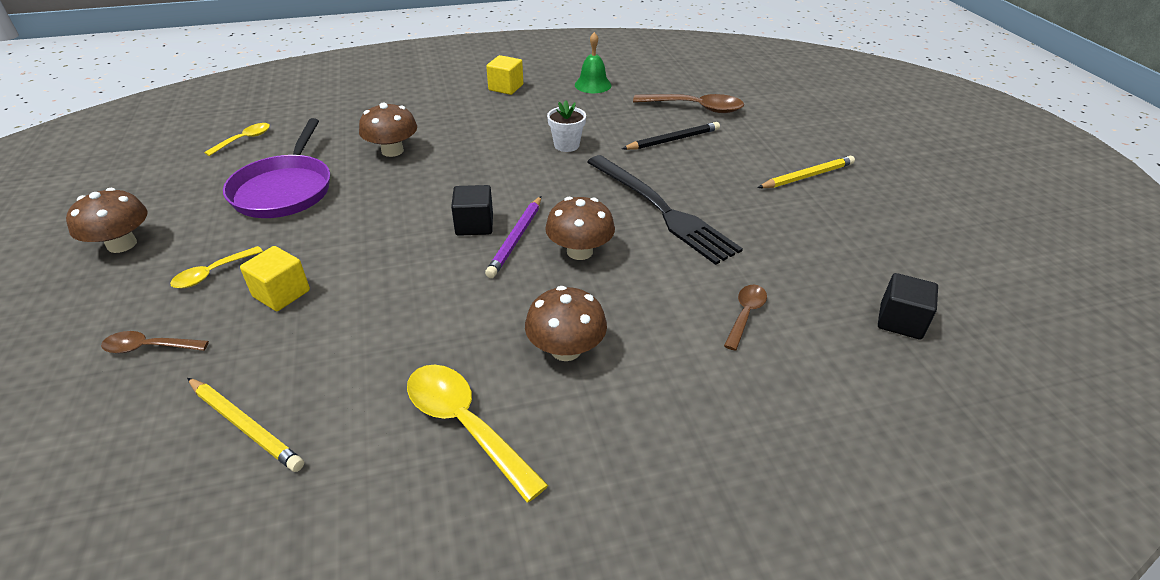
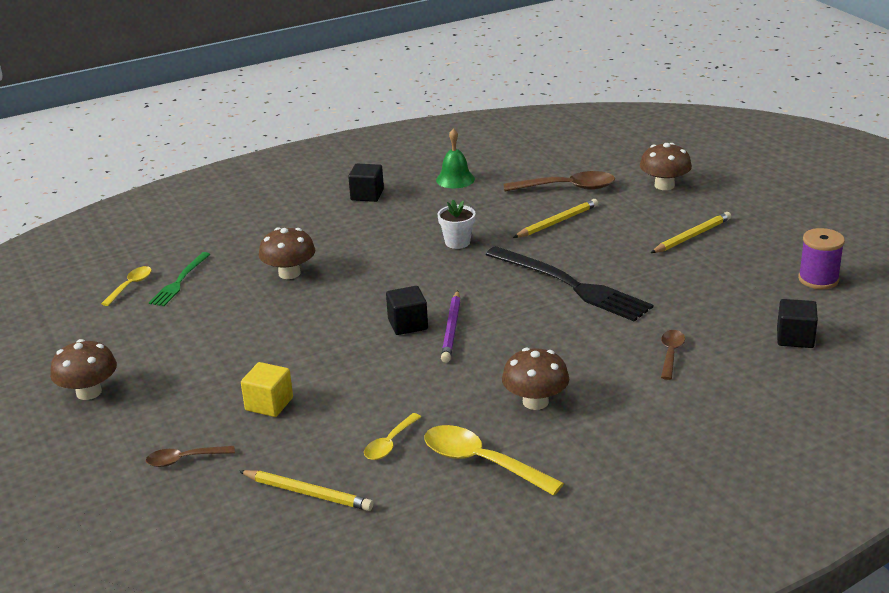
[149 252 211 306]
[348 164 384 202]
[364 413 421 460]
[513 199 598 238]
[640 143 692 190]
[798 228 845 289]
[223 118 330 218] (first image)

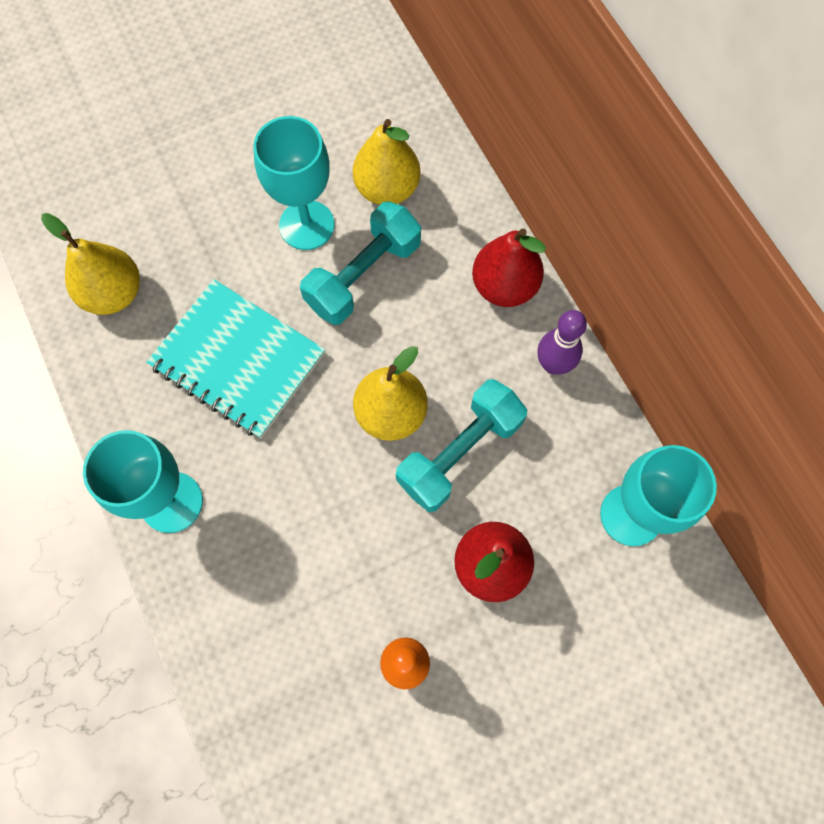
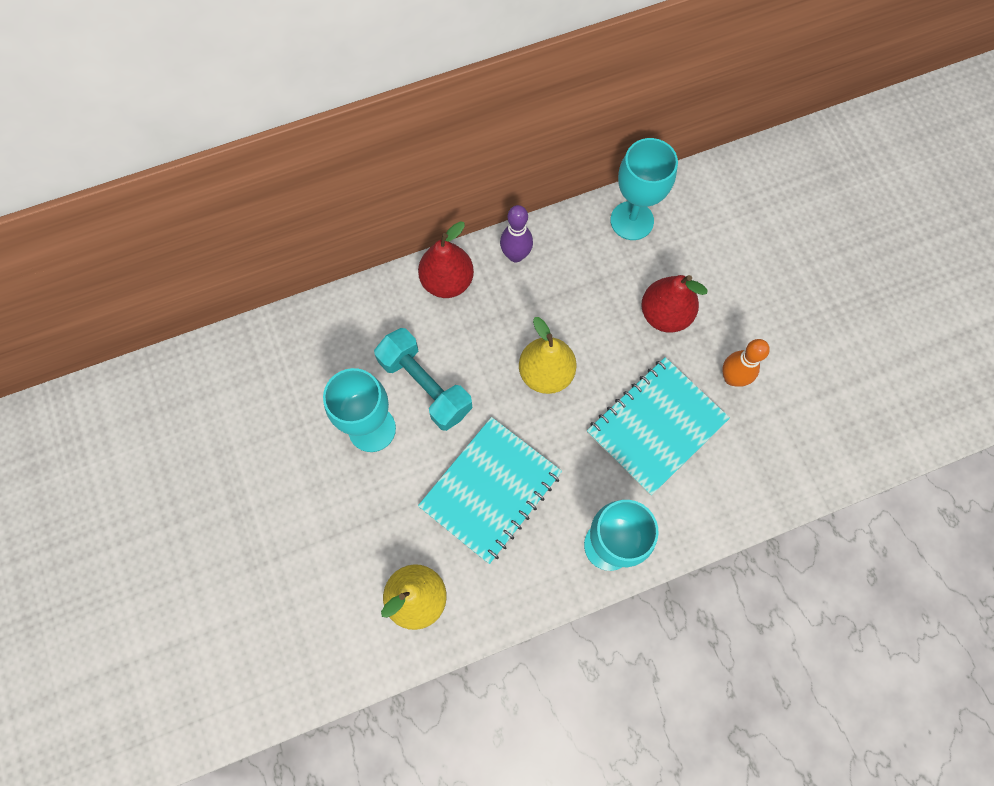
[587 357 730 495]
[352 119 420 205] (first image)
[396 379 527 512] (first image)

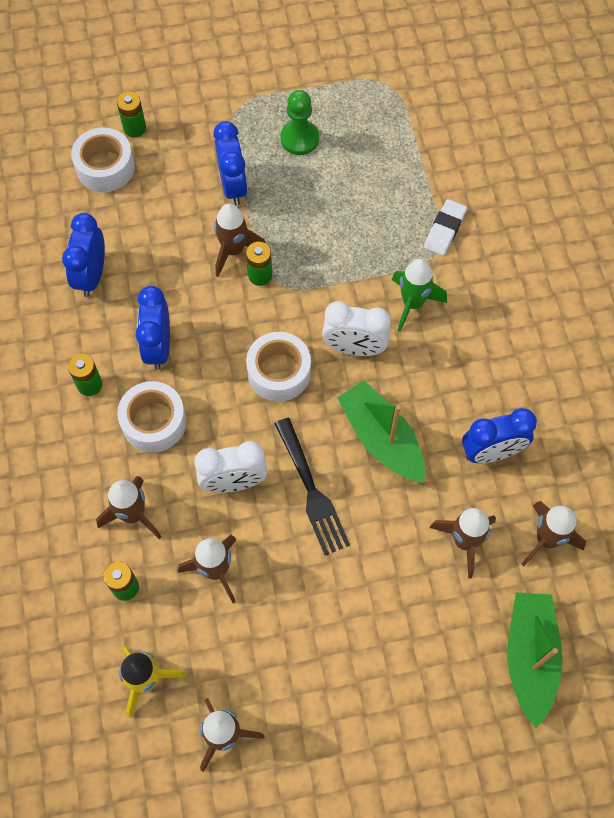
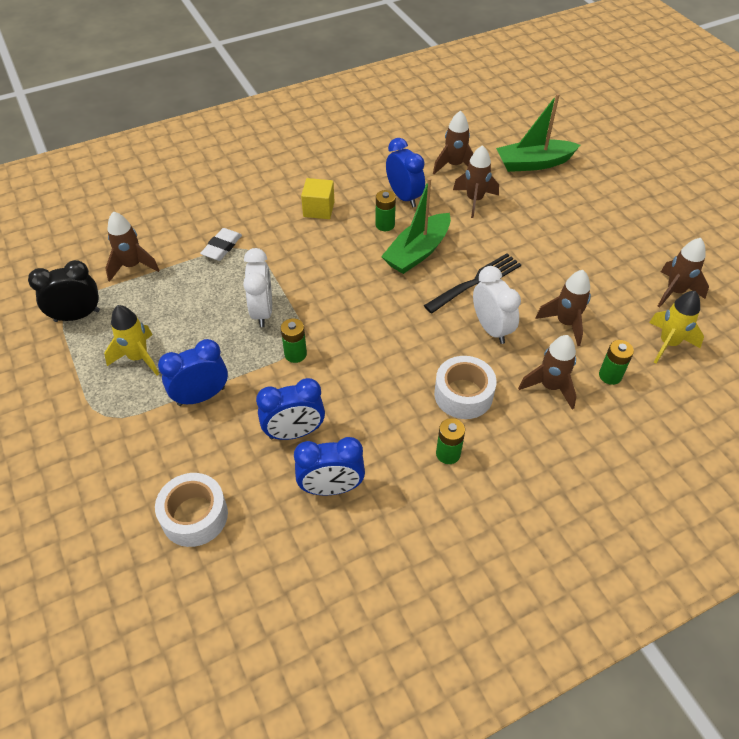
[28 260 100 322]
[104 305 159 376]
[105 211 160 282]
[200 228 242 261]
[243 248 272 327]
[256 378 325 440]
[301 178 334 219]
[375 190 396 231]
[246 332 311 402] (first image)
[392 259 447 332] (first image)

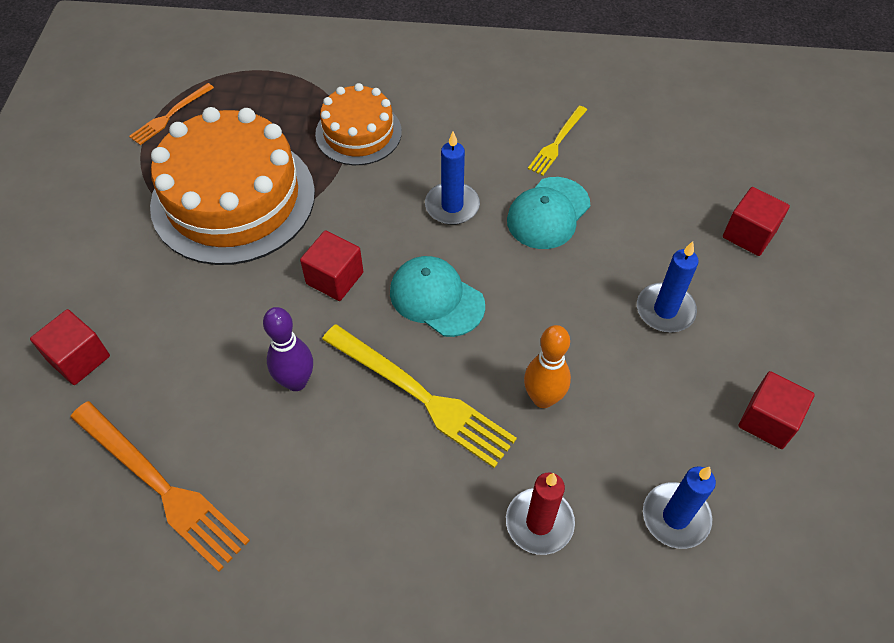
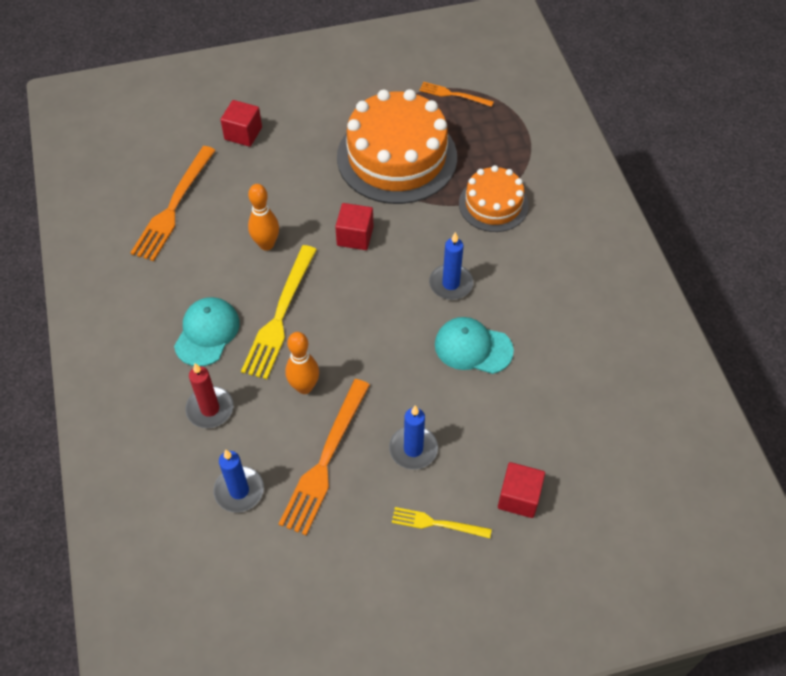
[174 297 240 366]
[248 184 279 251]
[279 379 370 535]
[392 507 492 538]
[738 371 815 449] (first image)

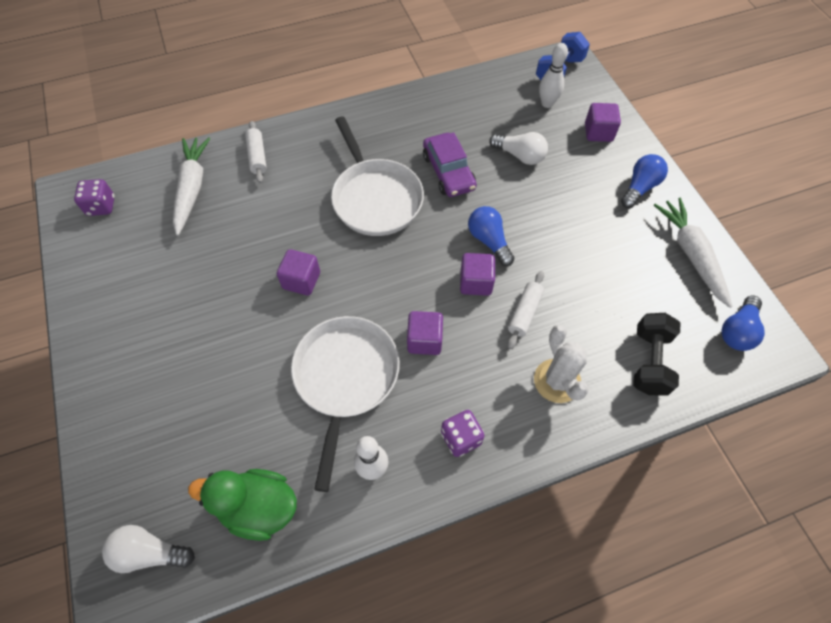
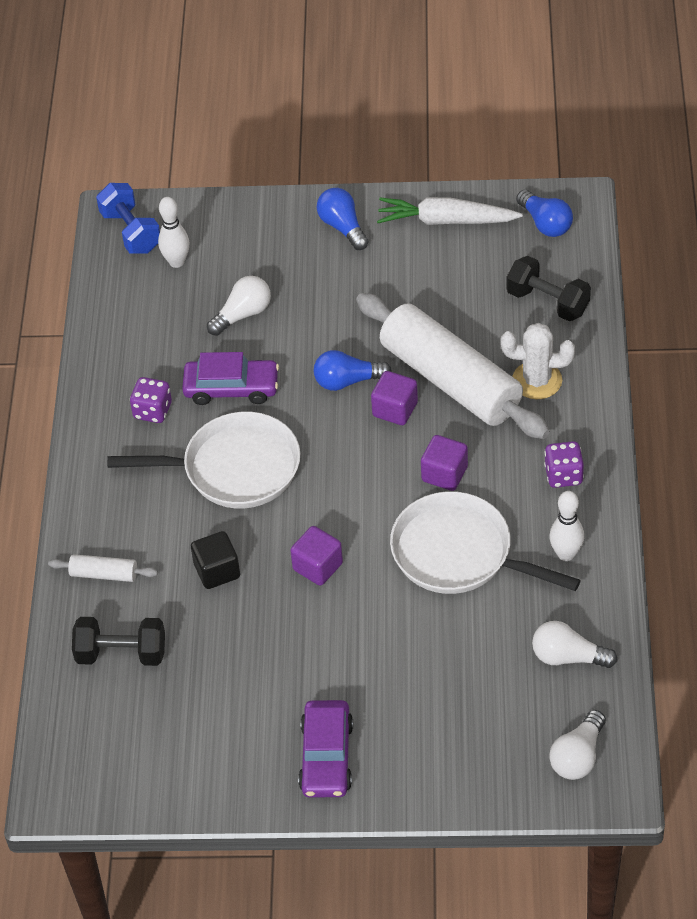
[72 617 165 666]
[130 377 172 423]
[191 531 240 589]
[298 700 353 797]
[356 293 550 439]
[532 621 618 668]
[585 103 621 142] (first image)

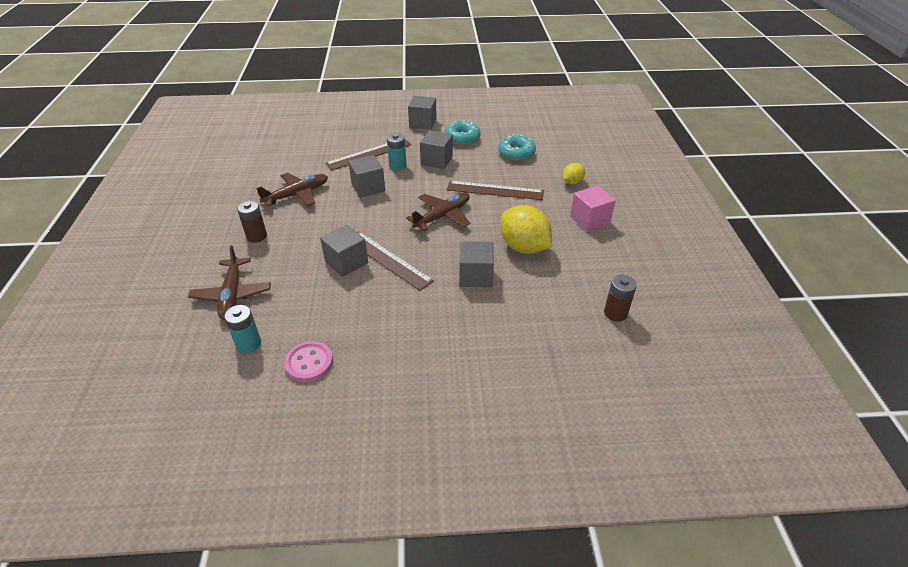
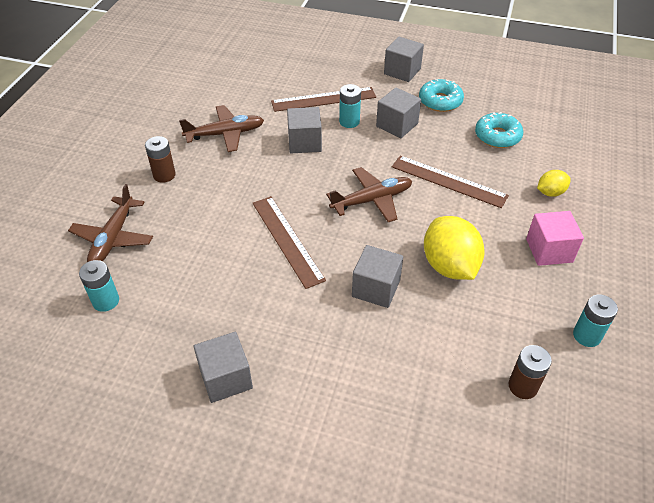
[194 332 253 403]
[573 295 618 347]
[284 341 333 382] (first image)

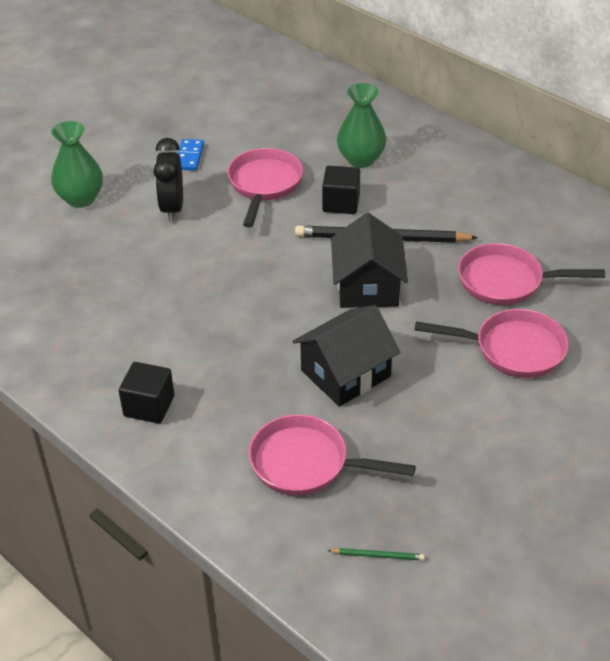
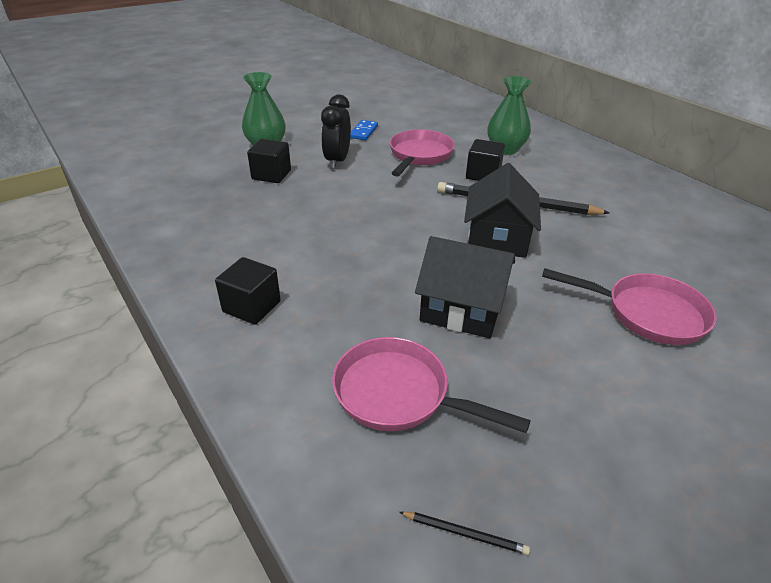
[247 139 291 183]
[399 512 530 555]
[415 236 515 338]
[458 243 605 305] (first image)

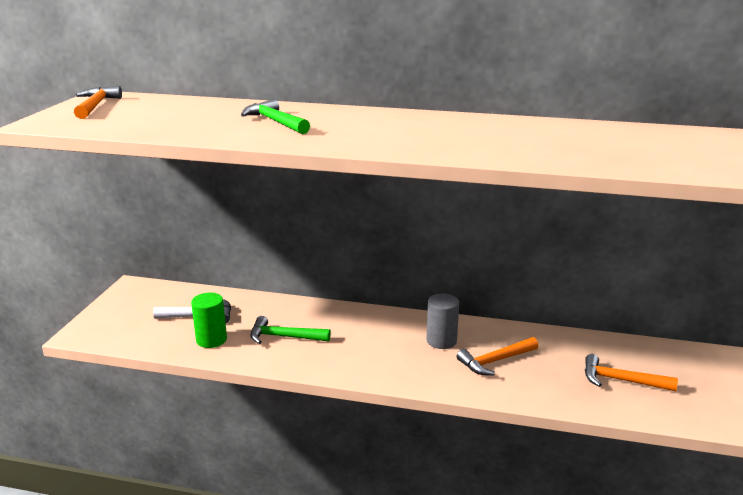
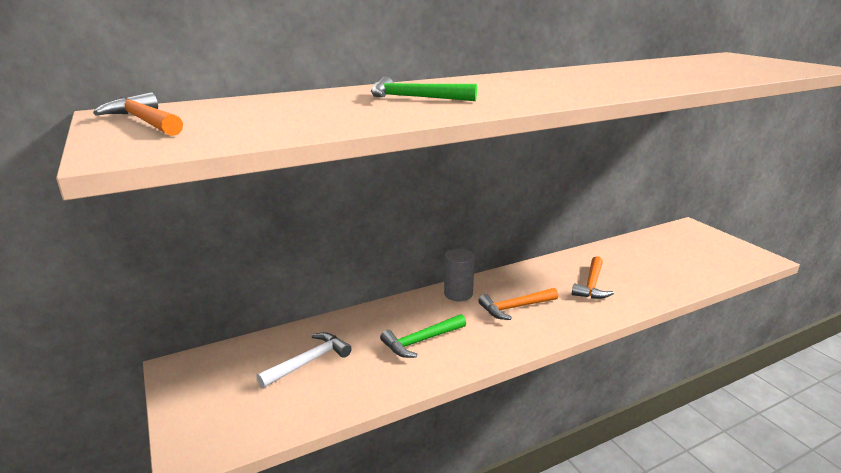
[444 249 475 301]
[478 288 558 320]
[191 292 227 348] (first image)

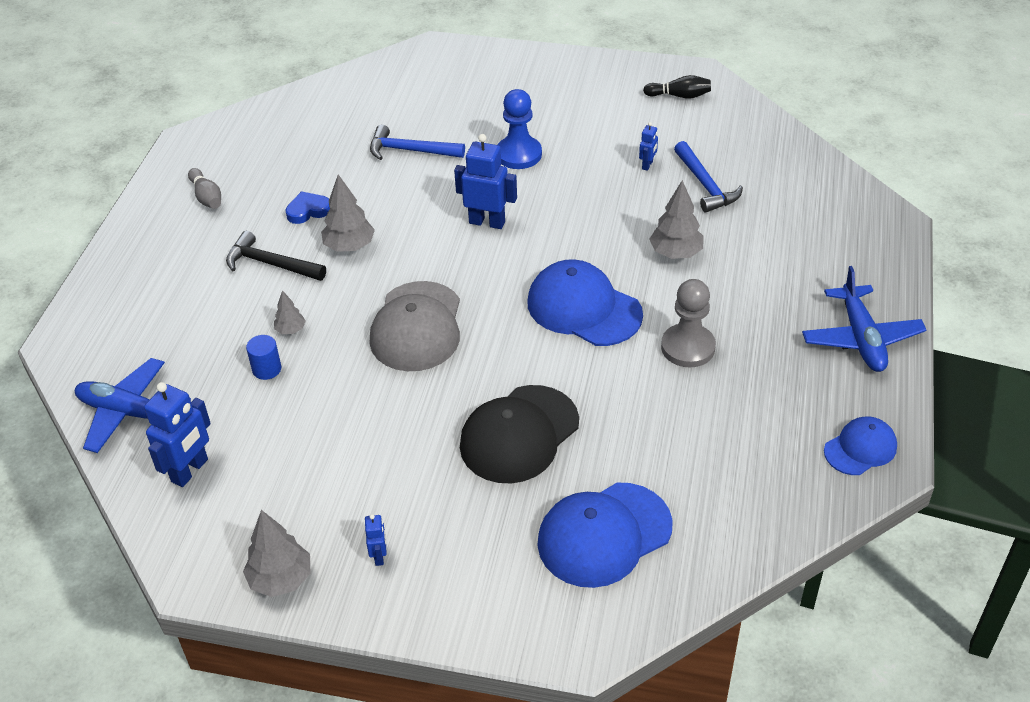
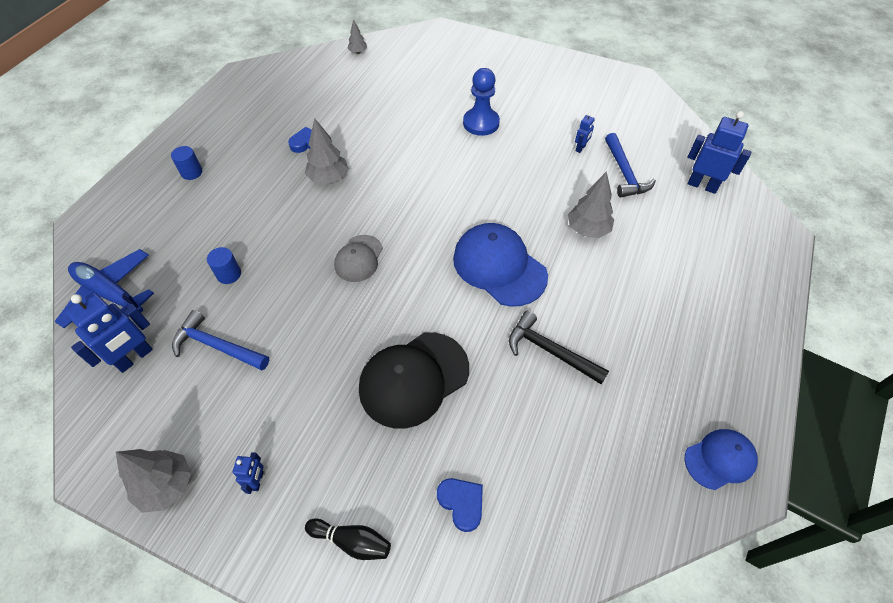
[171 146 202 180]
[172 310 269 371]
[305 518 391 560]
[334 235 383 282]
[347 19 367 54]
[437 478 483 532]
[509 311 609 384]
[687 111 751 194]
[188 168 221 209] (first image)
[661 279 716 367] (first image)
[802 266 926 372] (first image)

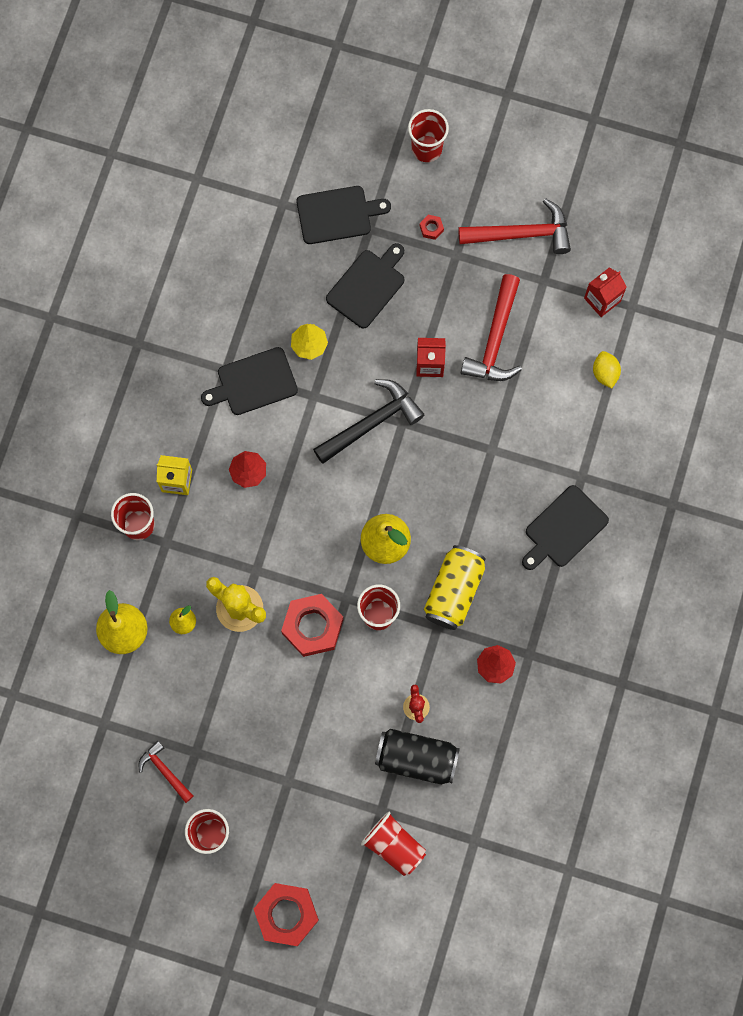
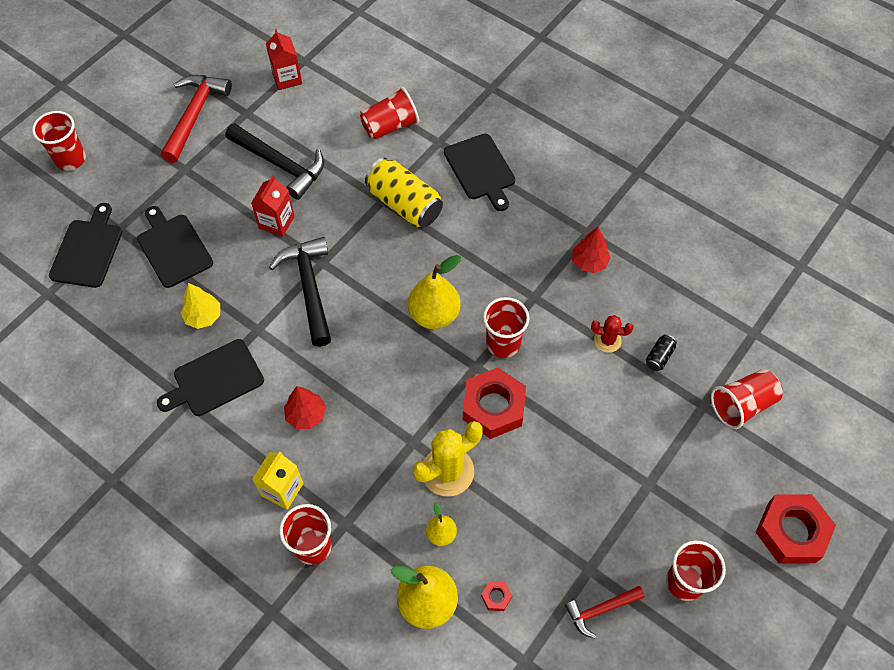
[157 339 264 416]
[225 123 324 200]
[360 87 419 140]
[365 158 443 227]
[481 581 512 611]
[646 334 677 371]
[593 351 621 389] (first image)

